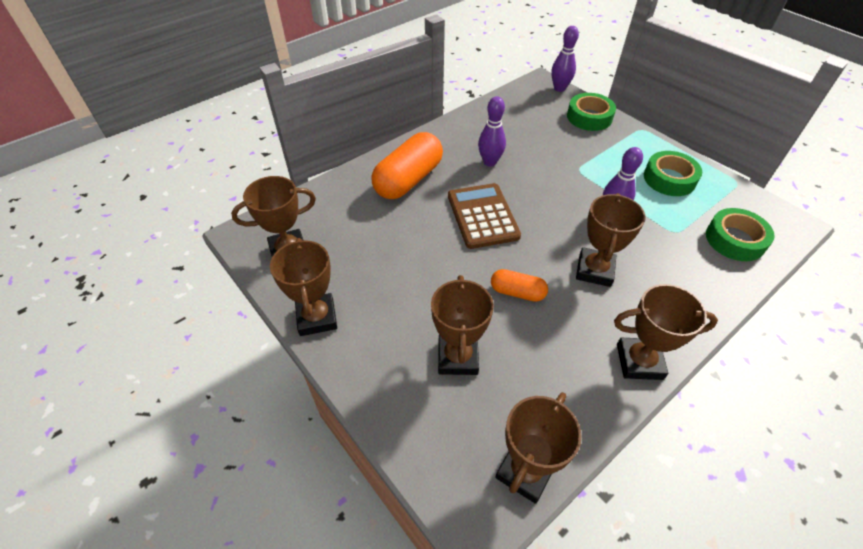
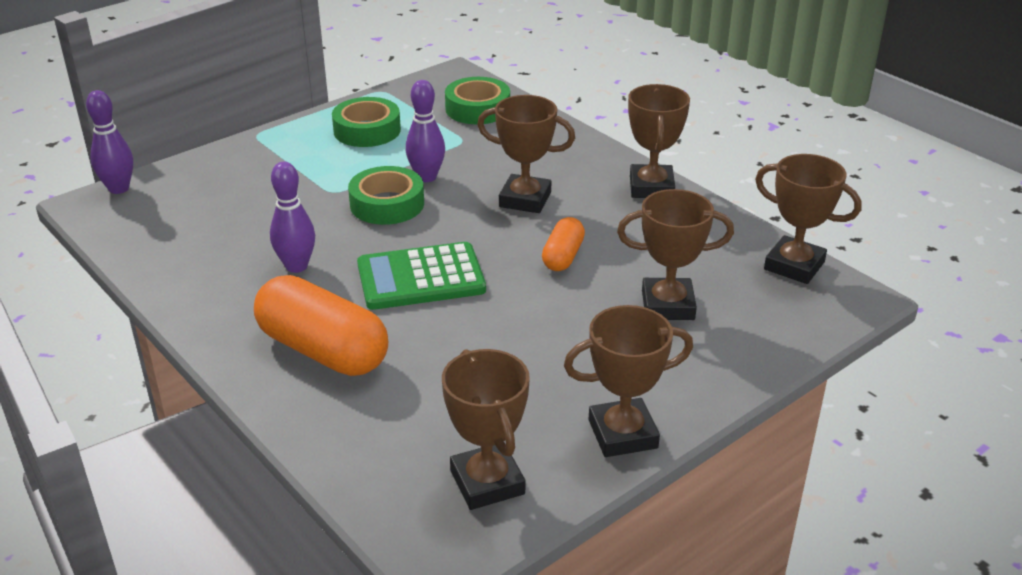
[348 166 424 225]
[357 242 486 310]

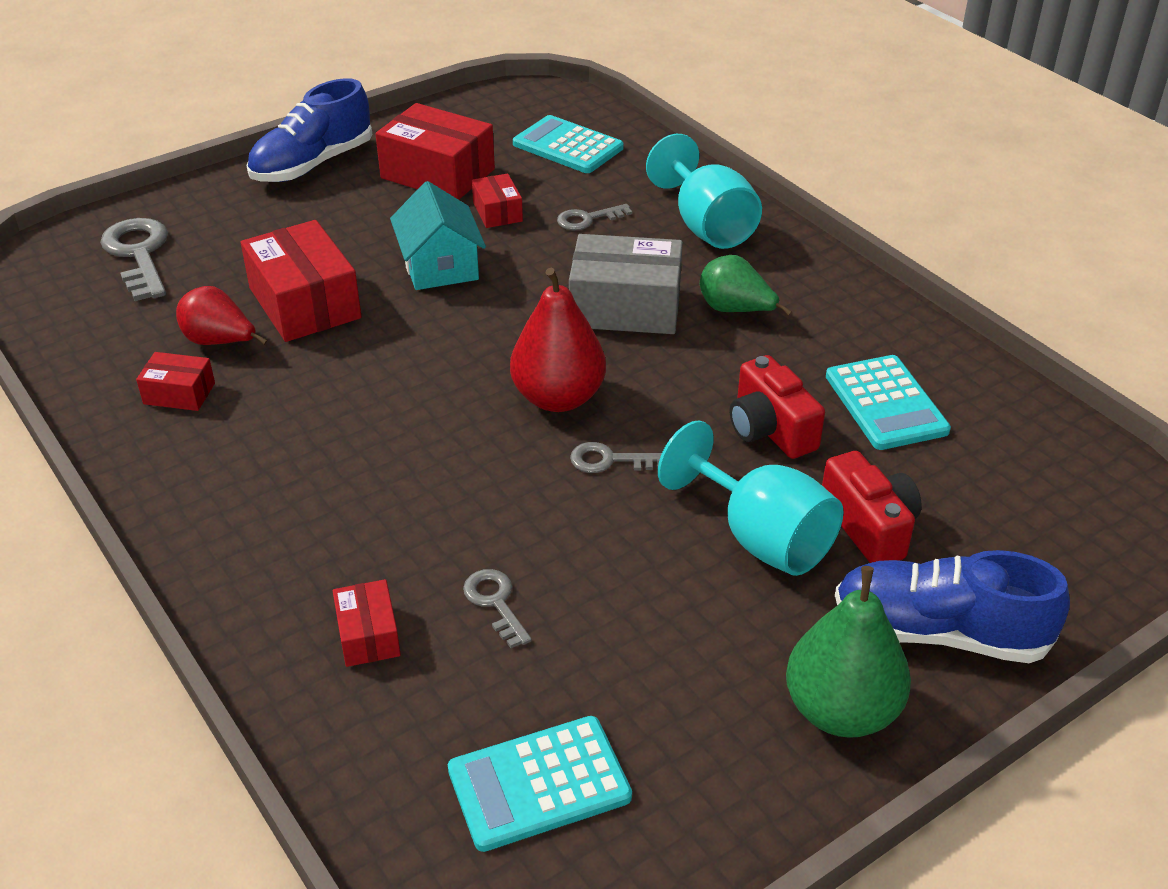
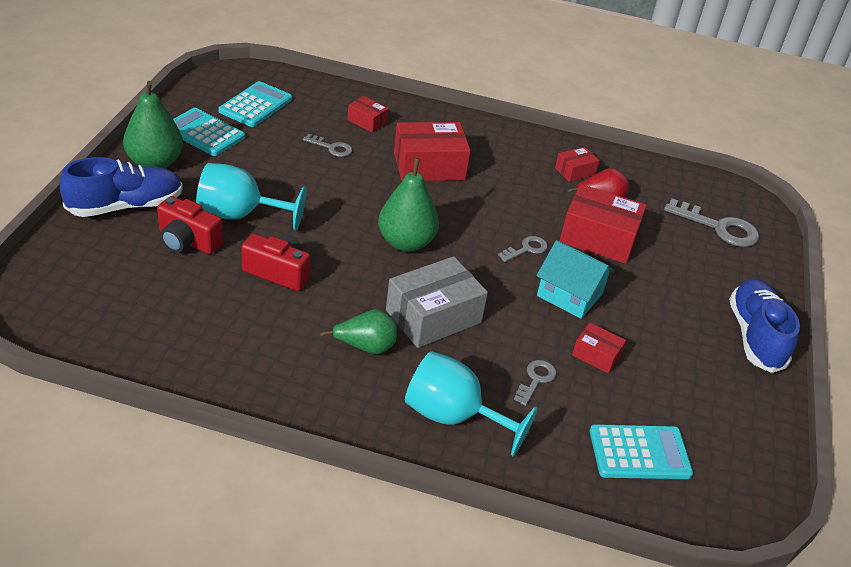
[173 108 245 156]
[378 158 439 252]
[394 122 471 181]
[498 236 548 262]

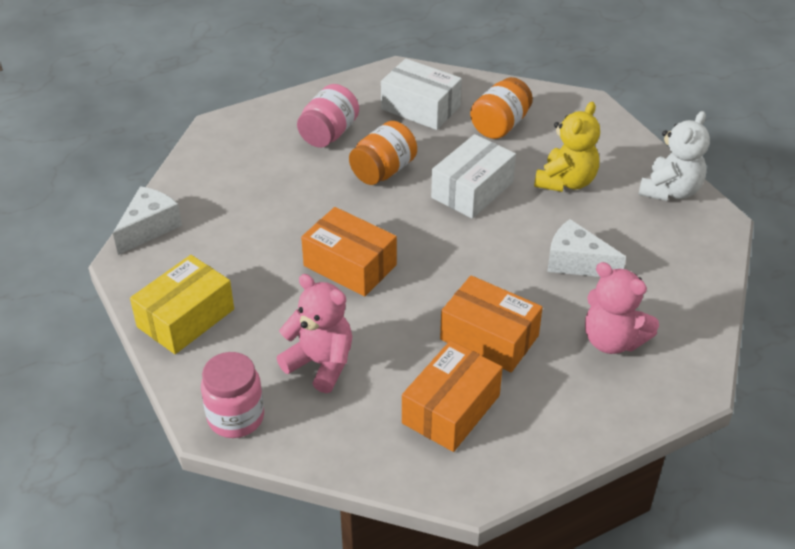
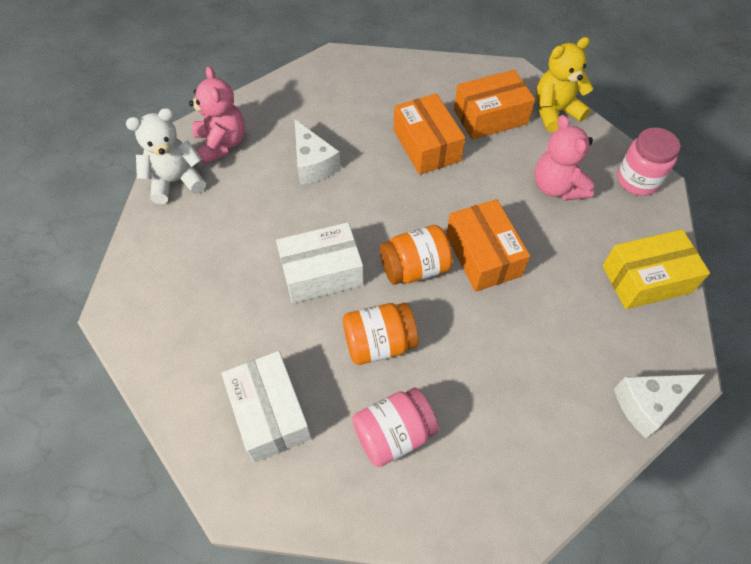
[189 66 245 164]
[380 225 453 285]
[536 37 594 132]

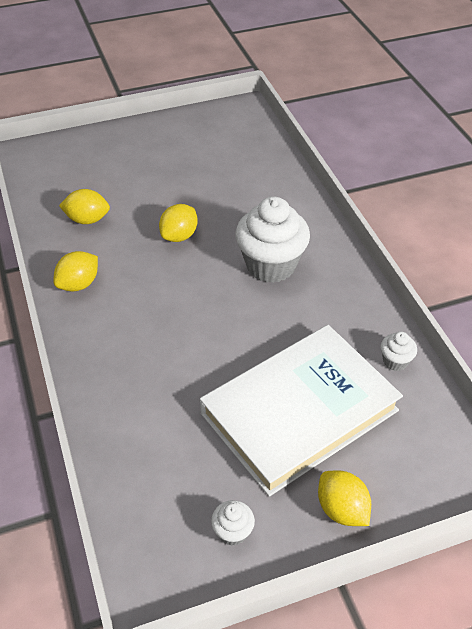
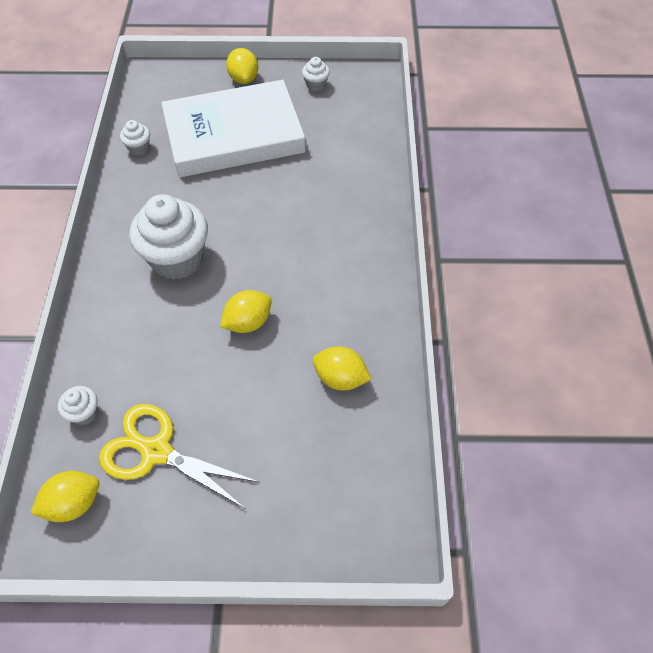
[30 471 99 522]
[58 386 98 425]
[99 404 259 509]

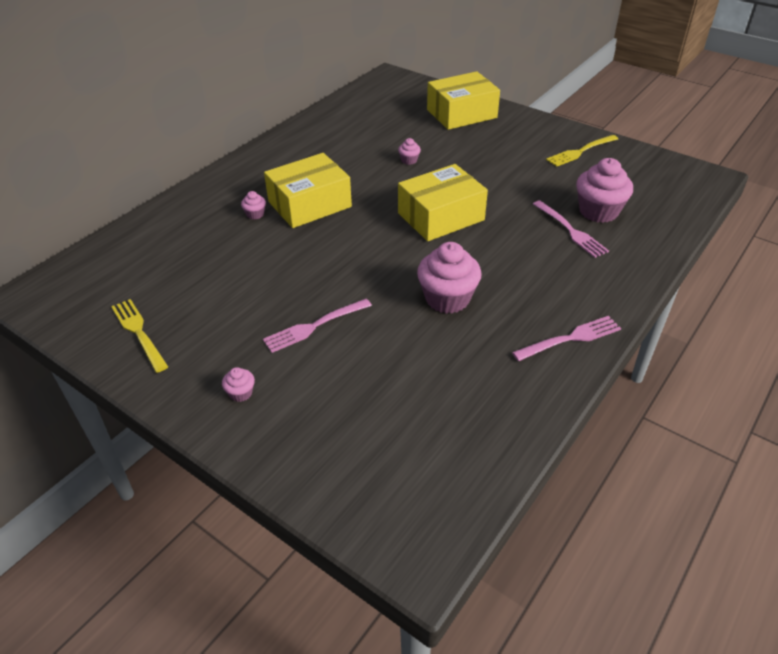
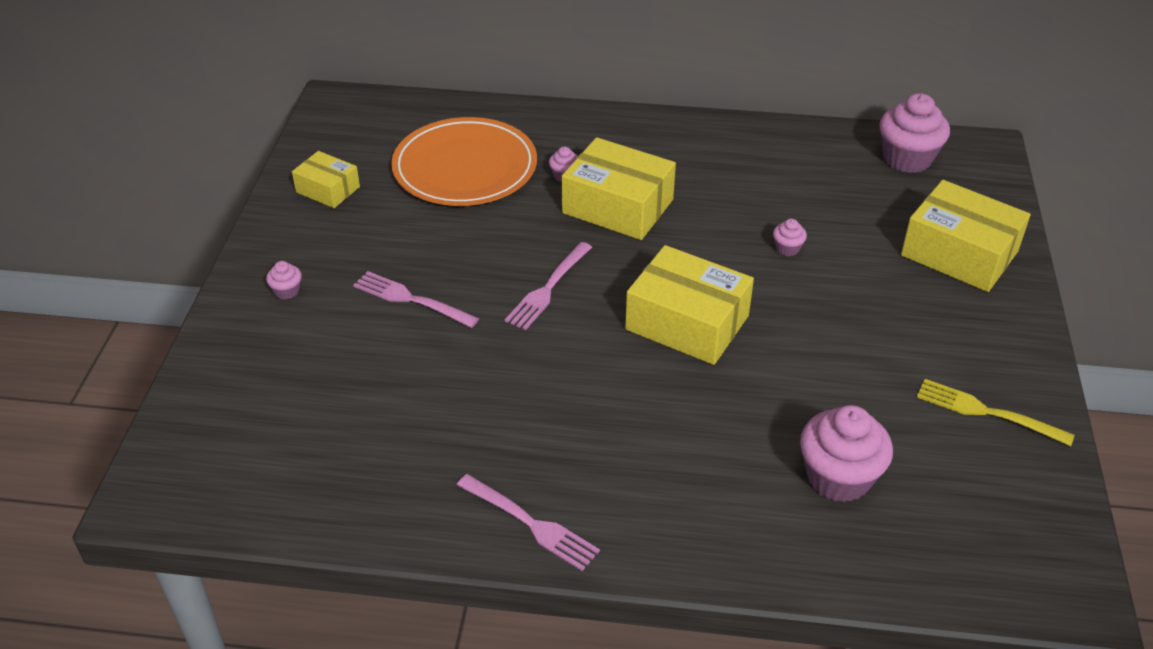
[292 151 360 208]
[391 117 537 206]
[505 242 592 330]
[879 93 950 173]

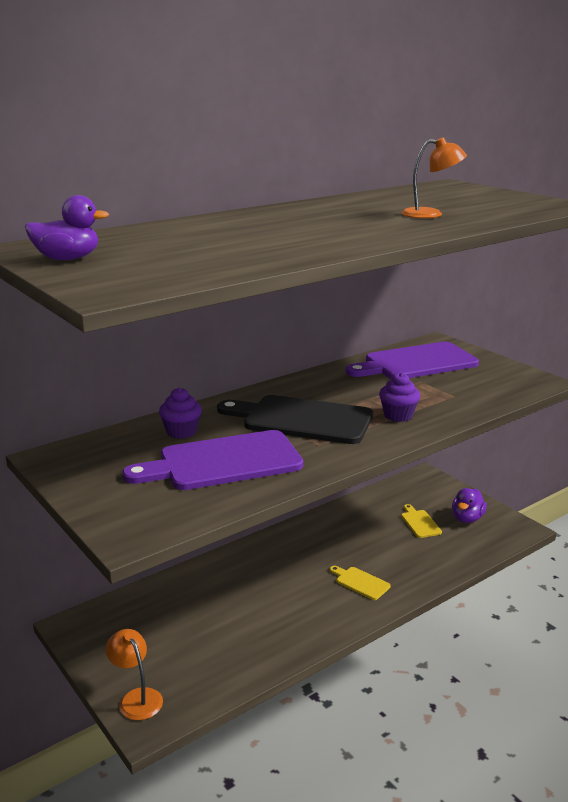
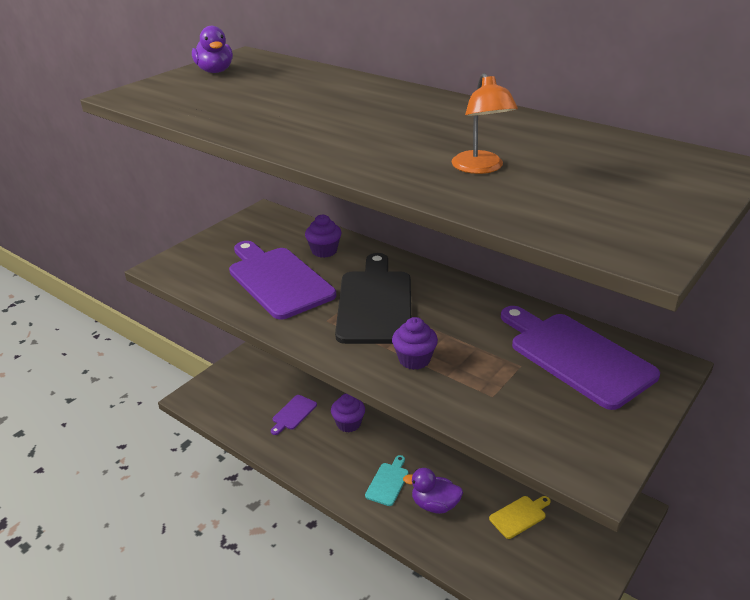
[271 395 317 435]
[331 394 365 432]
[365 455 409 506]
[403 468 463 514]
[106 629 163 720] (first image)

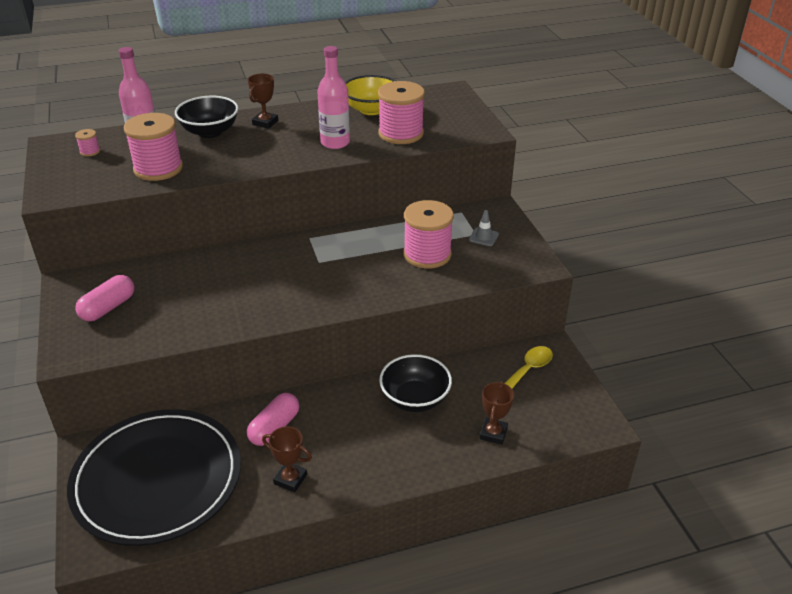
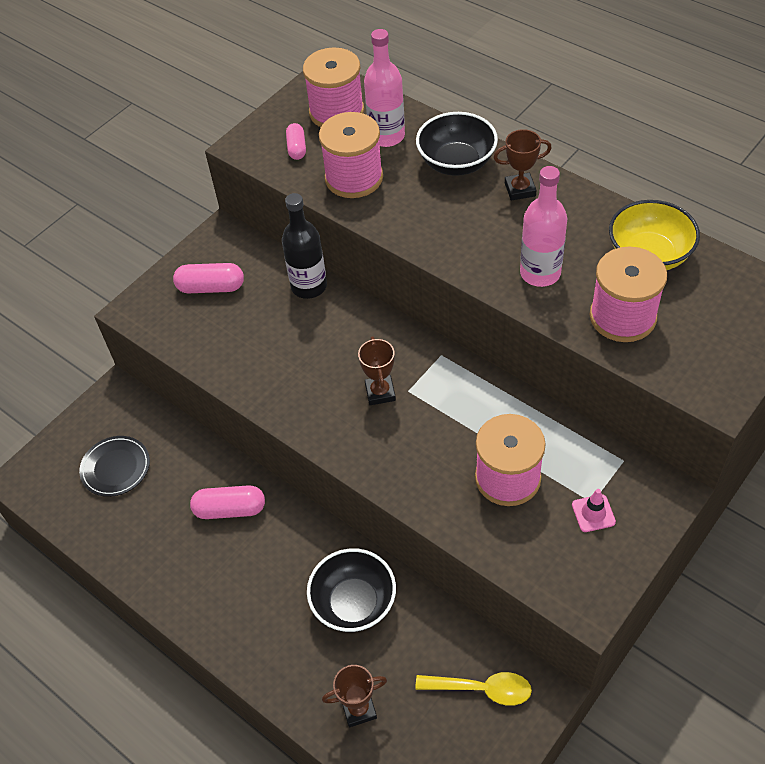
[79 436 150 497]
[282 193 327 299]
[286 123 306 160]
[303 47 364 127]
[358 336 396 405]
[572 489 616 532]

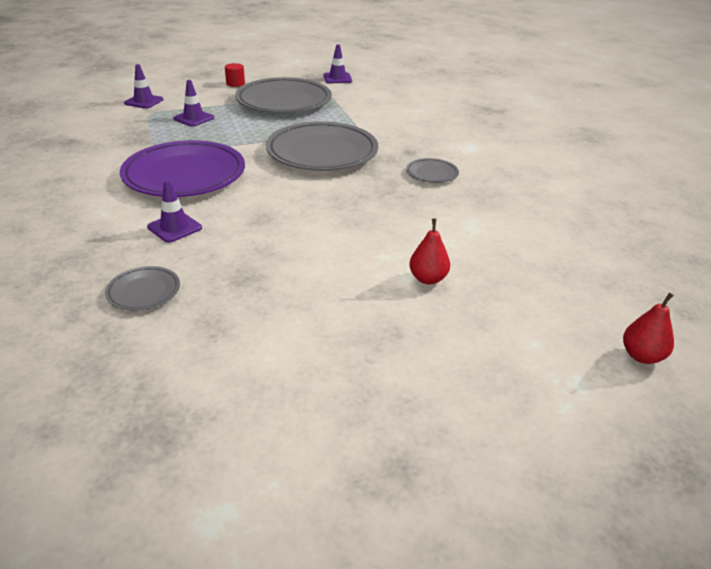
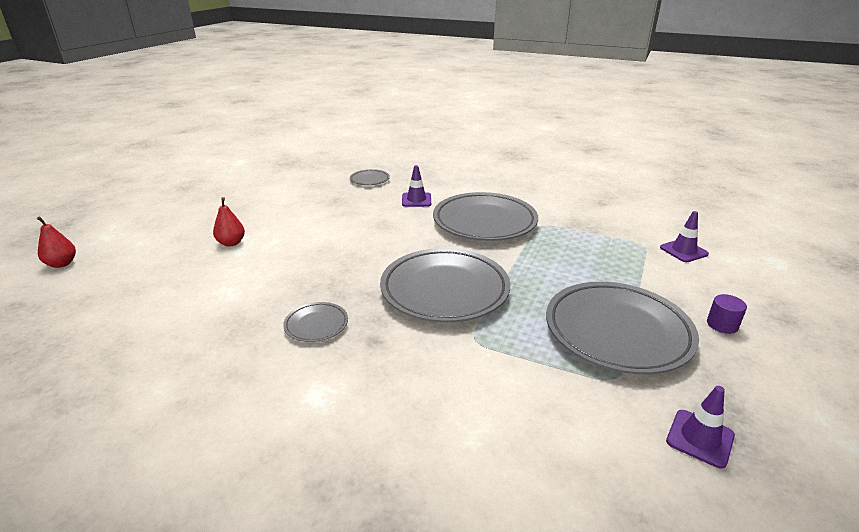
[433 192 538 241]
[707 294 747 334]
[173 80 214 127] (first image)

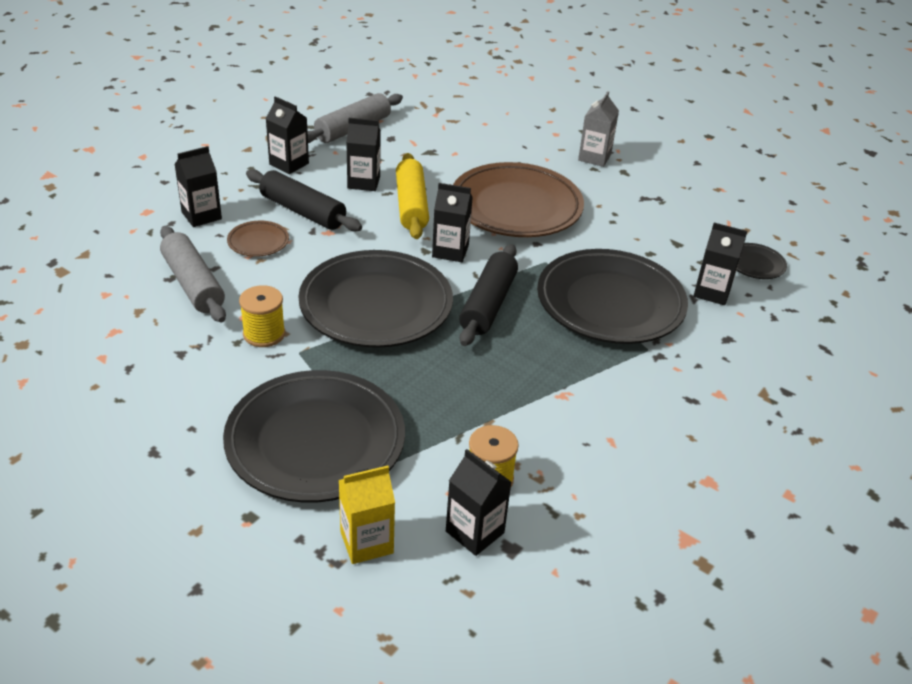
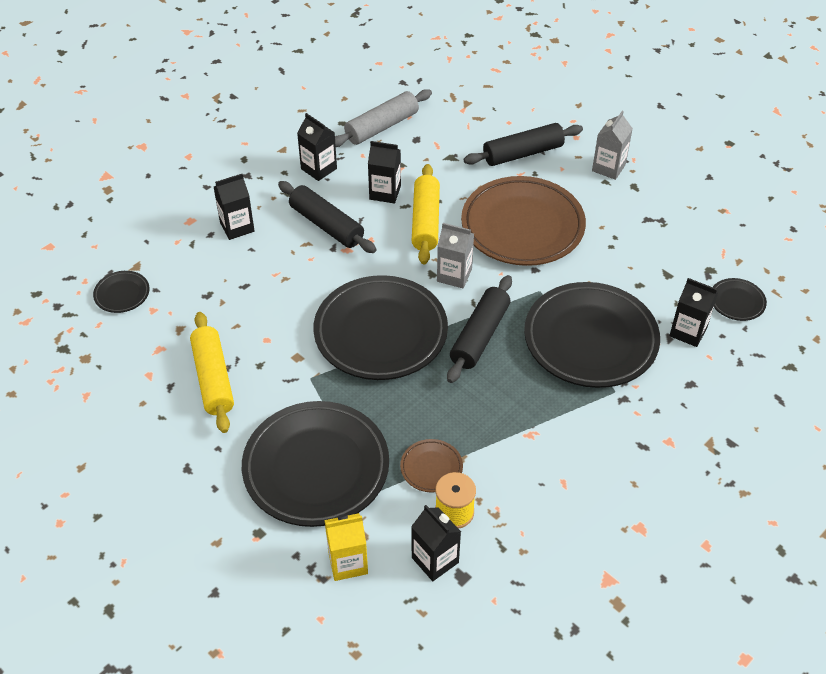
[93 271 150 313]
[190 312 234 433]
[400 439 463 493]
[437 223 474 288]
[464 123 583 166]
[160 226 226 322] (first image)
[239 285 285 347] (first image)

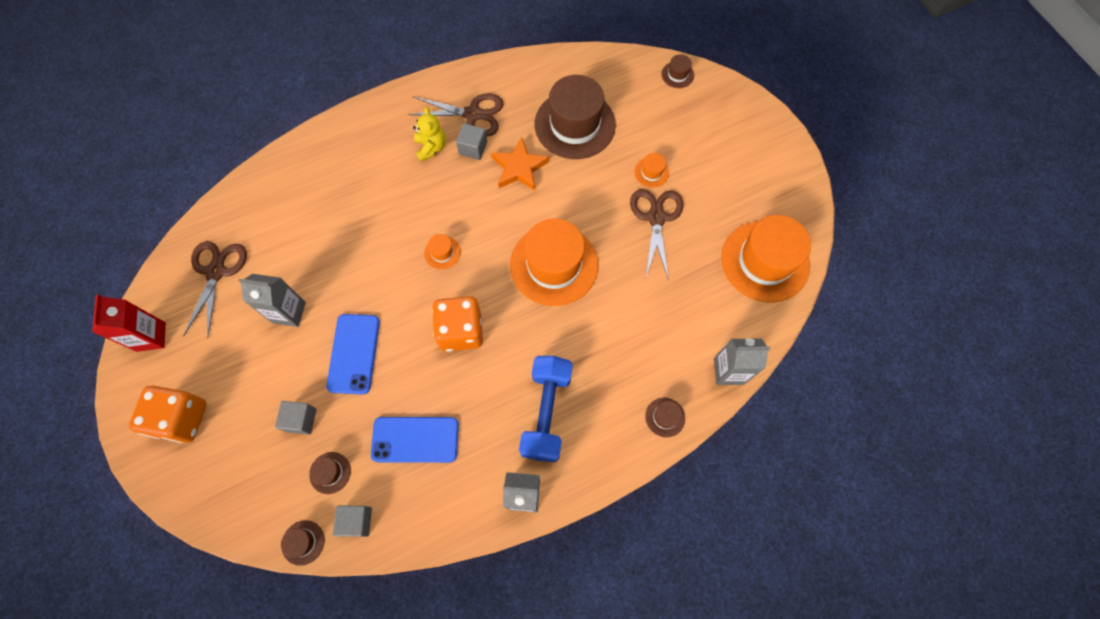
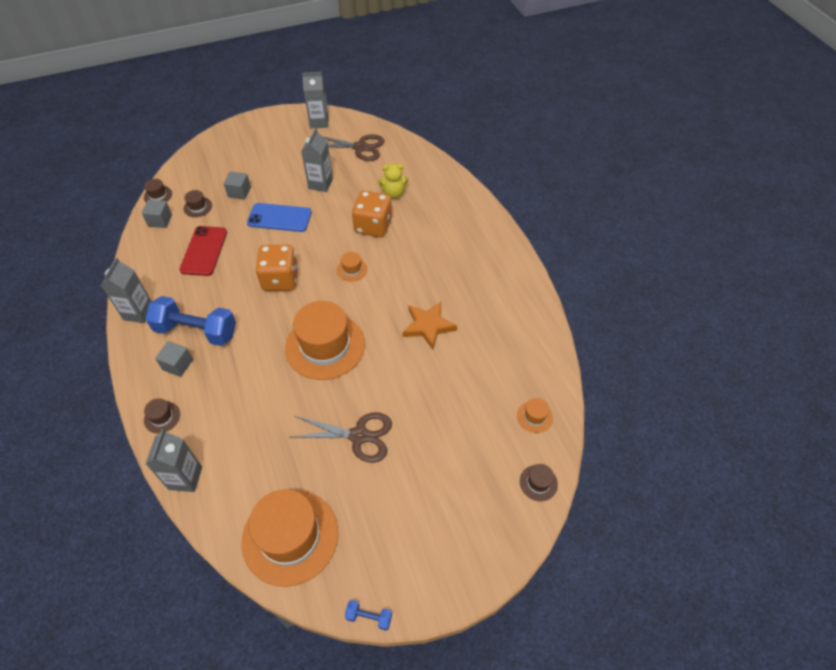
[155 341 193 377]
[179 226 227 276]
[302 72 328 128]
[345 600 392 630]
[352 190 392 238]
[378 164 408 199]
[517 398 553 433]
[408 93 504 136] (first image)
[535 75 616 159] (first image)

